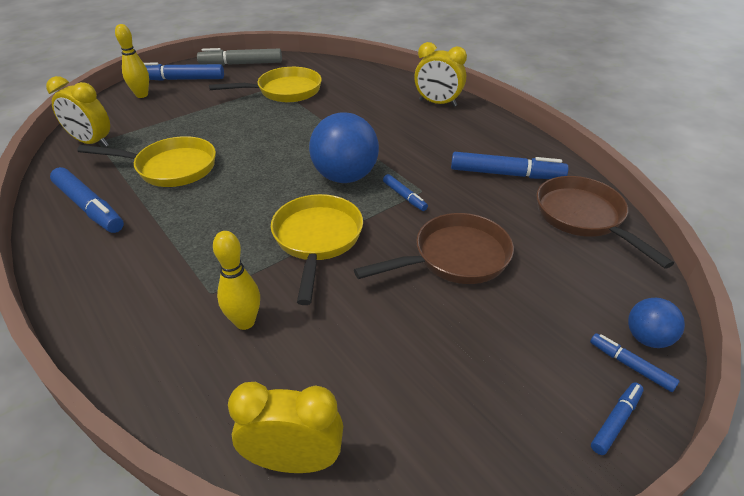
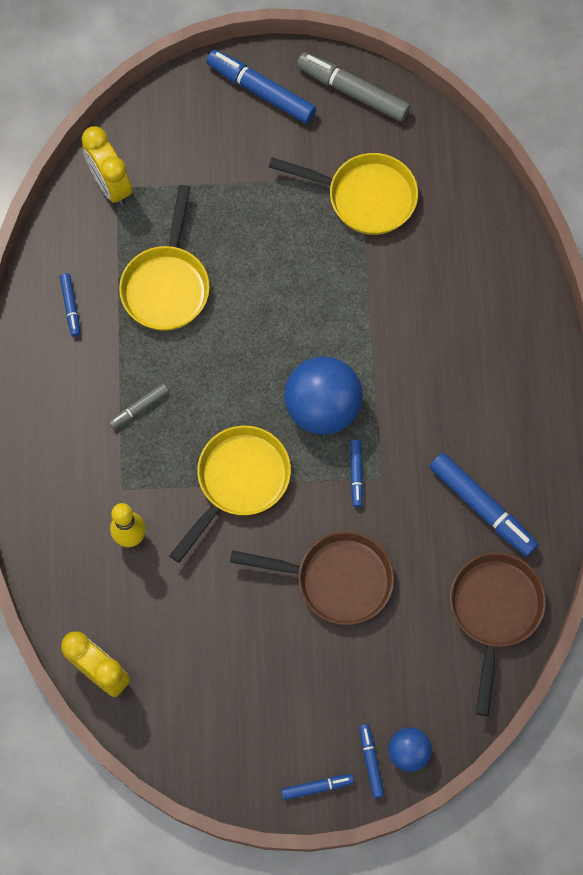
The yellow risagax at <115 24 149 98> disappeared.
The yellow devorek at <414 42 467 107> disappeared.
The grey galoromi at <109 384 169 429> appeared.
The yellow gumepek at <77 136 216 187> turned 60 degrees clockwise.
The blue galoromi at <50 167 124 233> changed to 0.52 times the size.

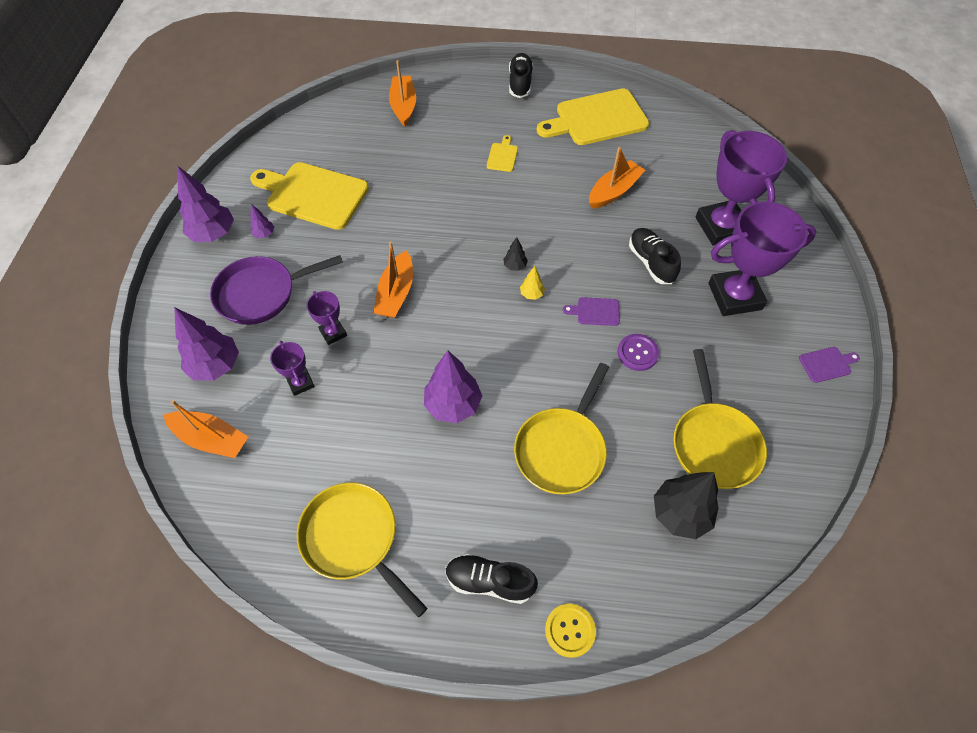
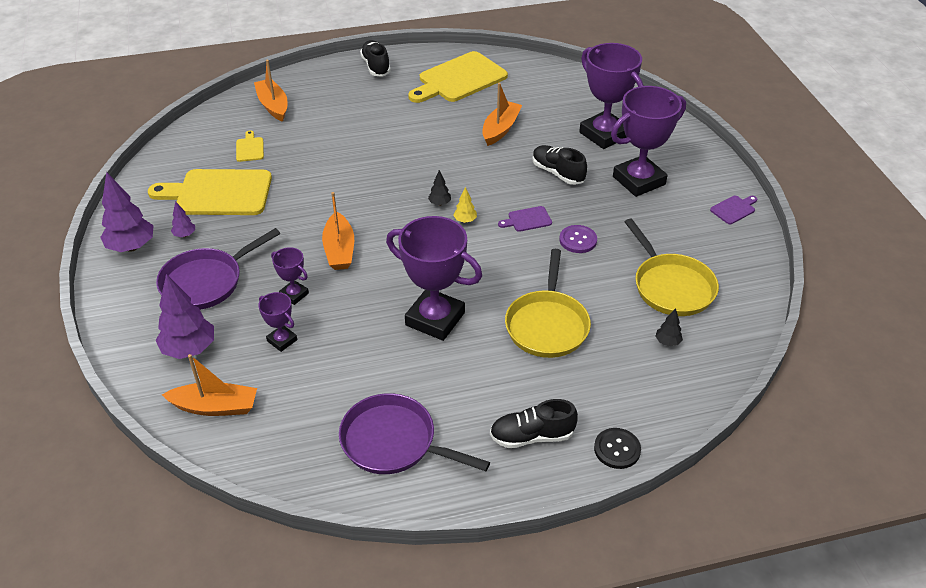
The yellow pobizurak moved from <487 135 518 172> to <236 130 264 162>.
The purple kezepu at <424 350 482 423> was replaced by the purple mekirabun at <386 216 482 341>.
The yellow gumepek at <297 482 427 617> became the purple gumepek at <339 393 490 474>.
The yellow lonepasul at <545 604 596 658> became the black lonepasul at <594 428 641 469>.
The black kezepu at <654 472 719 539> changed to 0.47 times the size.

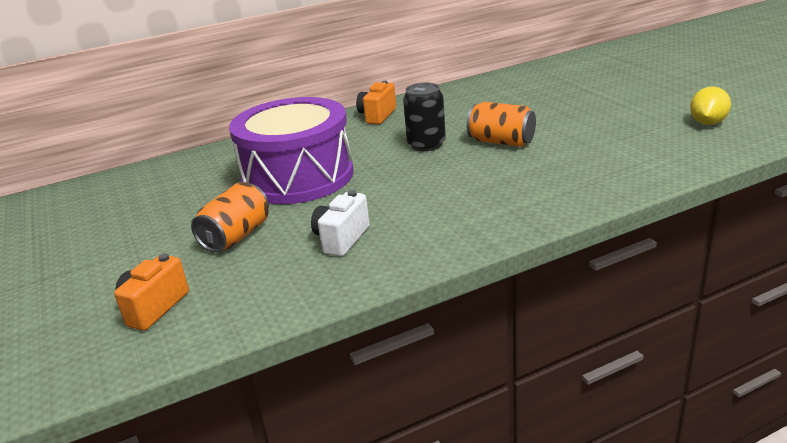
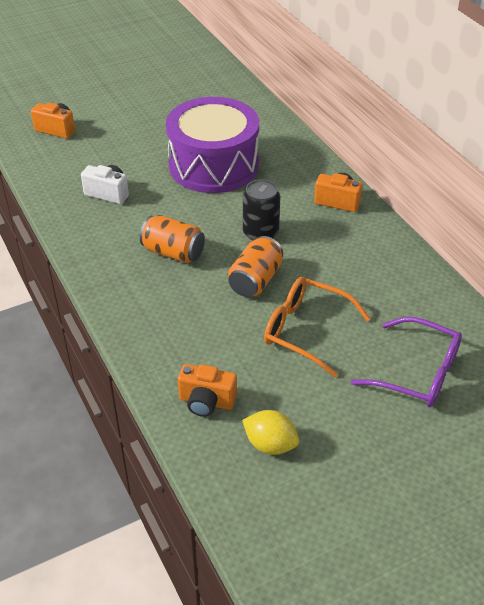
The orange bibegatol at <178 364 237 417> appeared.
The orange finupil at <264 277 371 377> appeared.
The purple finupil at <351 317 462 407> appeared.
The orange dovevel moved from <191 182 269 252> to <140 215 205 263>.

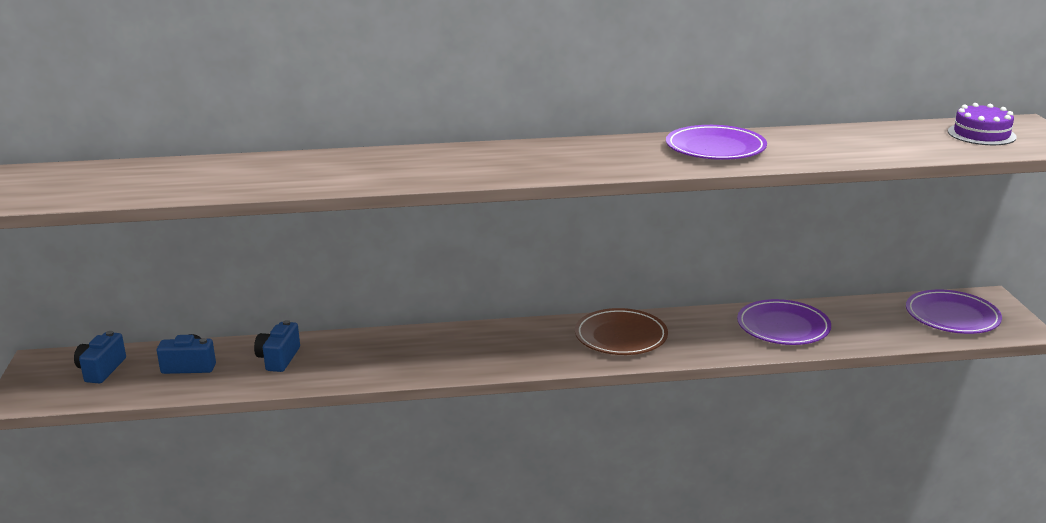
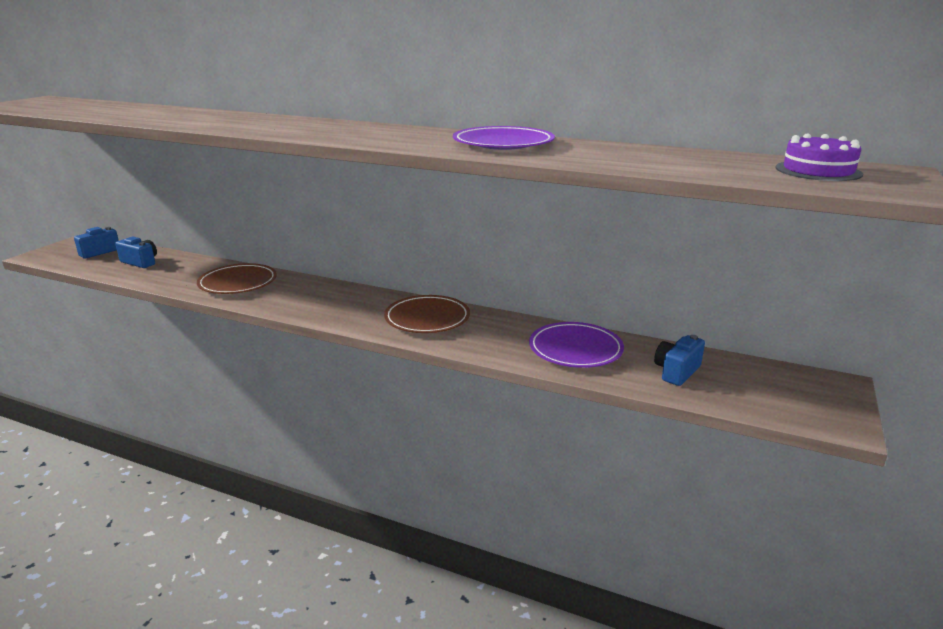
The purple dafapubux at <906 290 1002 334> disappeared.
The brown dafapubux at <197 263 277 294> appeared.
The blue bibegatol moved from <254 320 300 372> to <654 335 705 386>.

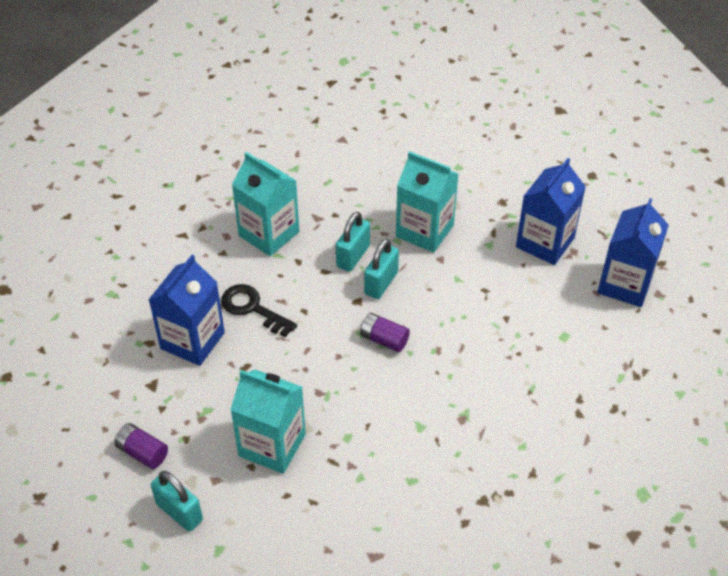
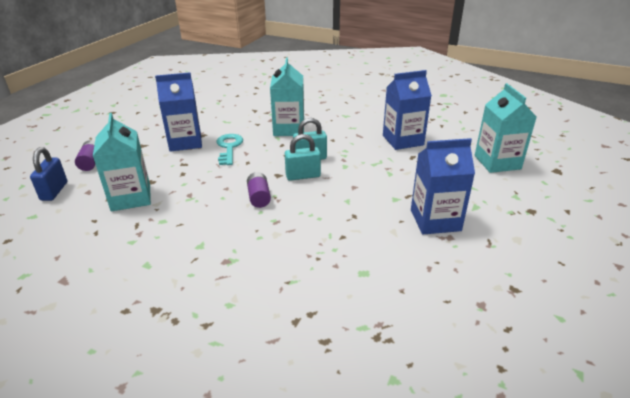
The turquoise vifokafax moved from <396 151 458 253> to <475 83 537 173>.
The blue vifokafax moved from <597 198 669 307> to <383 70 432 150>.
The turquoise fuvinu at <151 471 203 532> became the blue fuvinu at <30 147 67 201>.
The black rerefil at <221 284 297 337> became the turquoise rerefil at <217 134 243 165>.

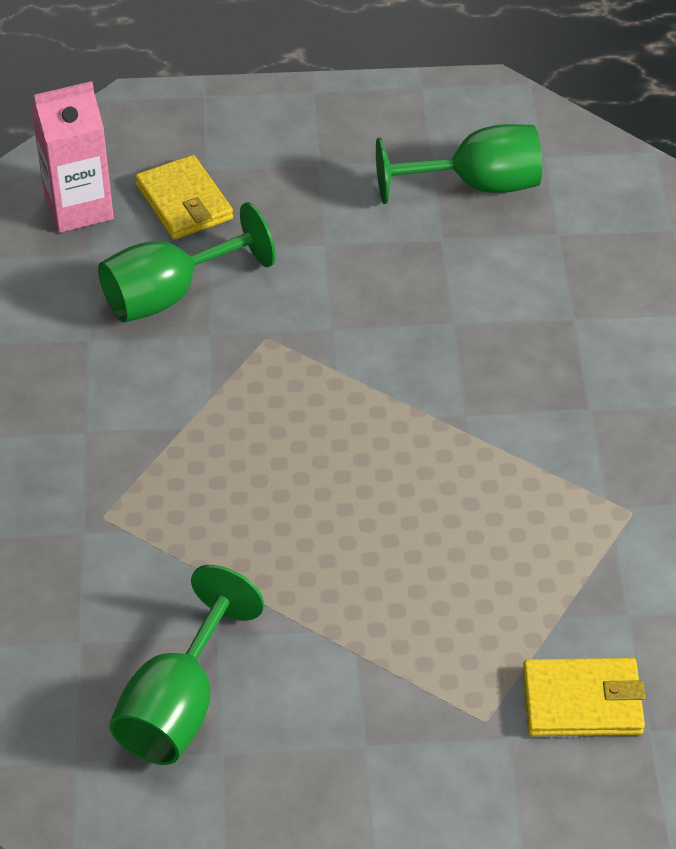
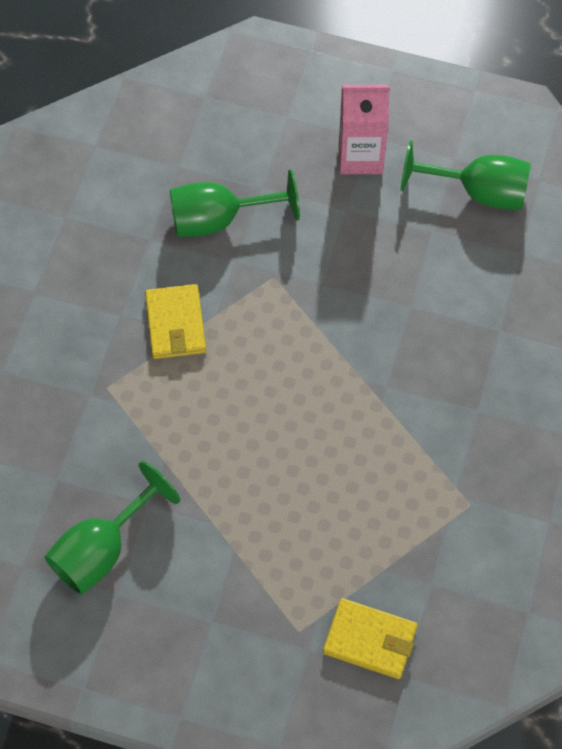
The pink vifokafax moved from <31 81 114 233> to <339 85 390 174>.
The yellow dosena moved from <135 155 233 240> to <145 284 206 359>.

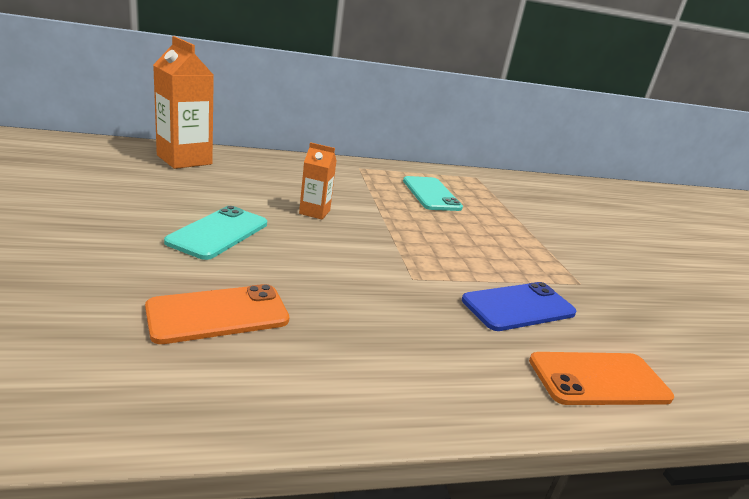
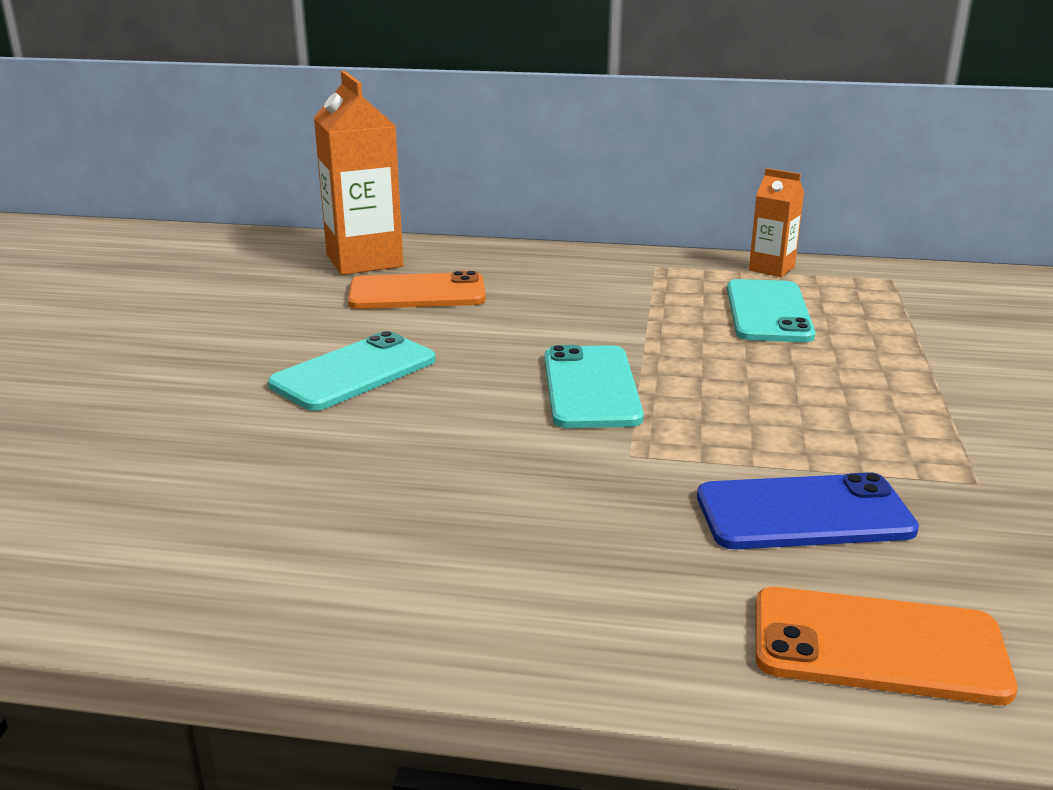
The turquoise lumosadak at <545 345 644 428> appeared.
The orange lumosadak moved from <145 284 289 344> to <348 271 486 309>.
The orange vifokafax moved from <299 142 337 219> to <749 168 804 277>.

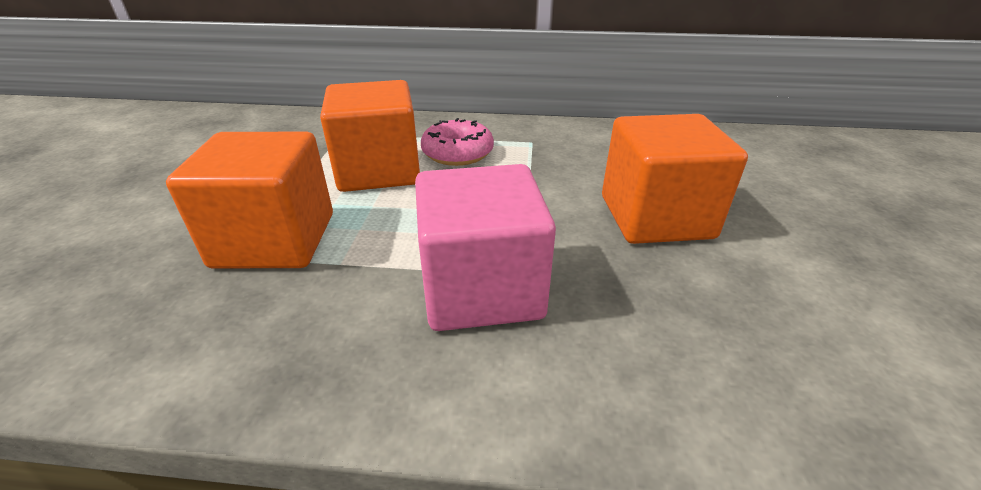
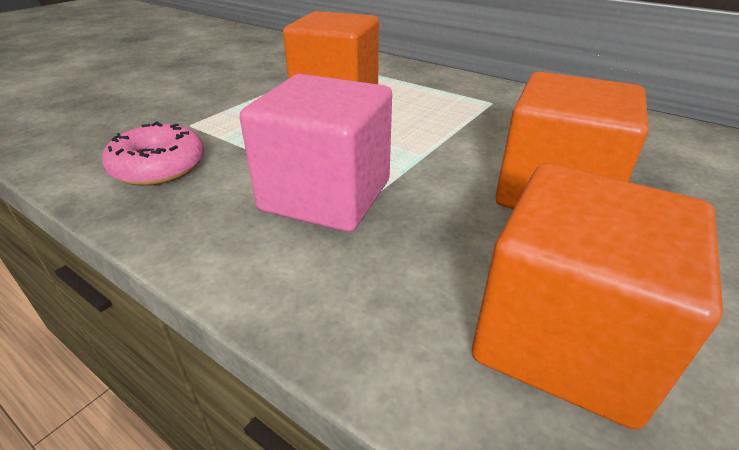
The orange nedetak moved from <166 132 333 269> to <472 163 723 430>.
The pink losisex moved from <421 118 494 166> to <102 121 204 186>.

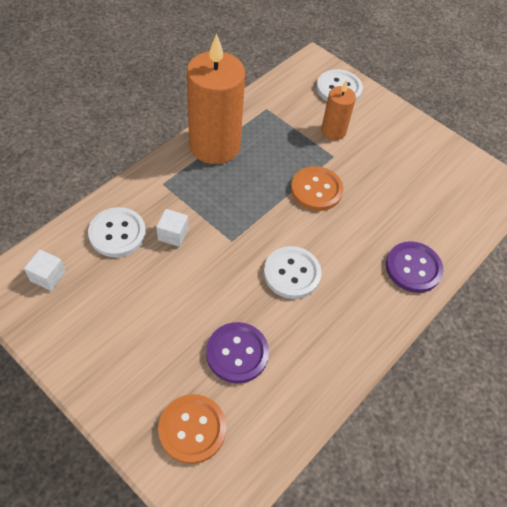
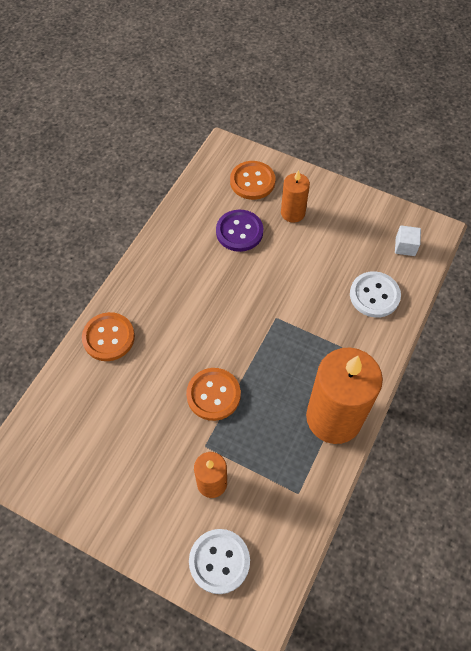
The white nedetak at <156 209 188 247> disappeared.
The white lonepasul at <264 246 321 299> disappeared.
The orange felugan at <281 170 310 223> appeared.
The purple lonepasul at <386 241 443 293> became the orange lonepasul at <82 312 135 361>.

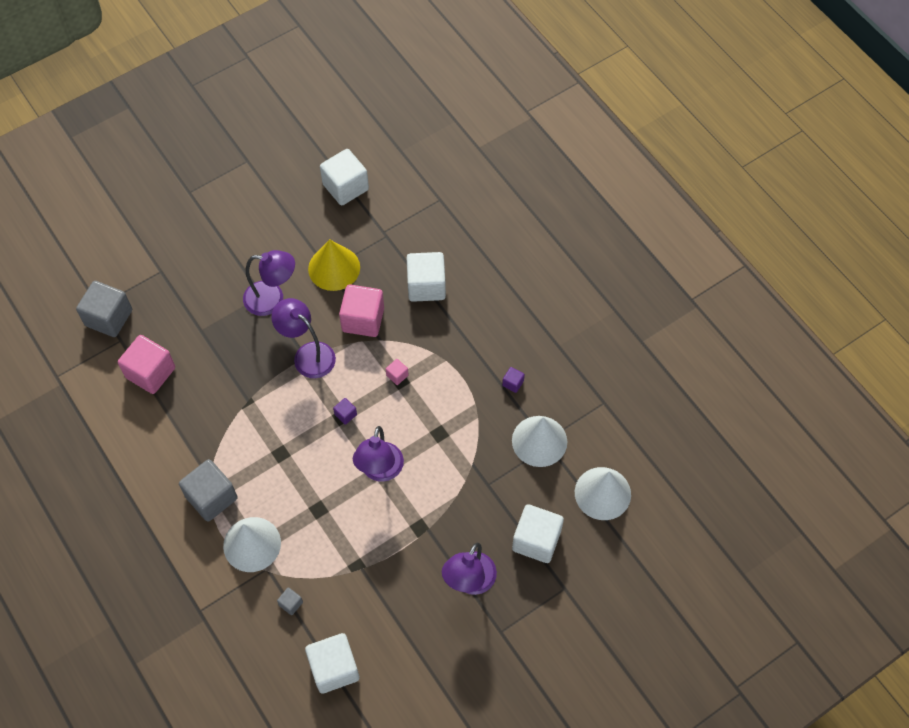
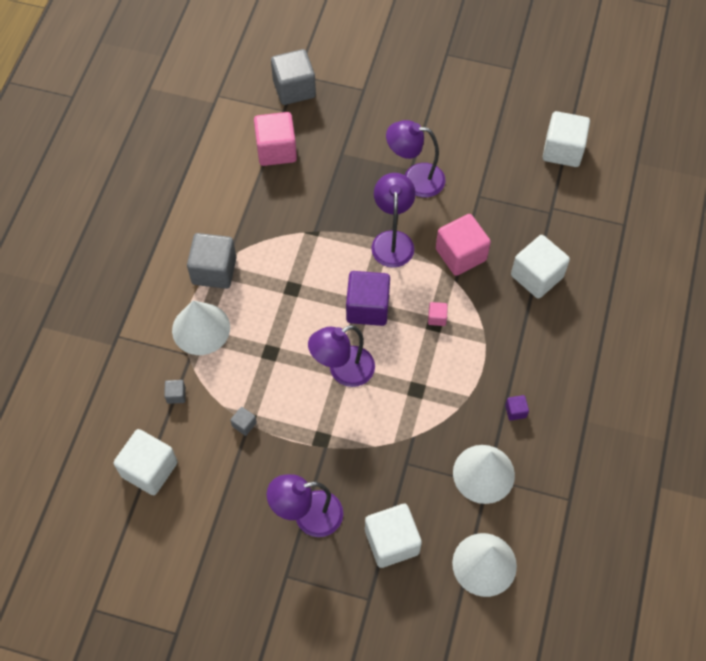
The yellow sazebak at <308 239 360 291> disappeared.
The grey nedetak at <230 407 257 436> appeared.
The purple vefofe at <243 250 295 316> turned 135 degrees clockwise.
The purple nedetak at <333 398 357 425> changed to 2.27 times the size.

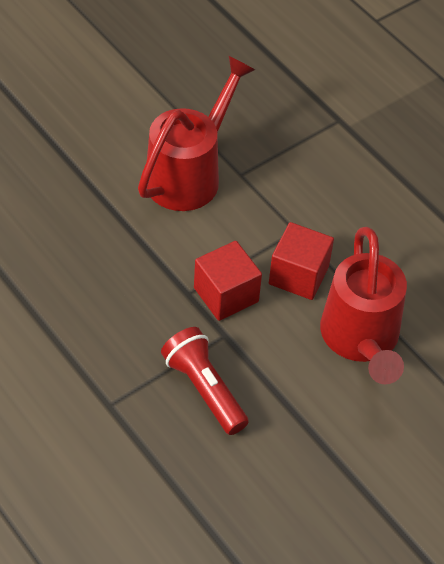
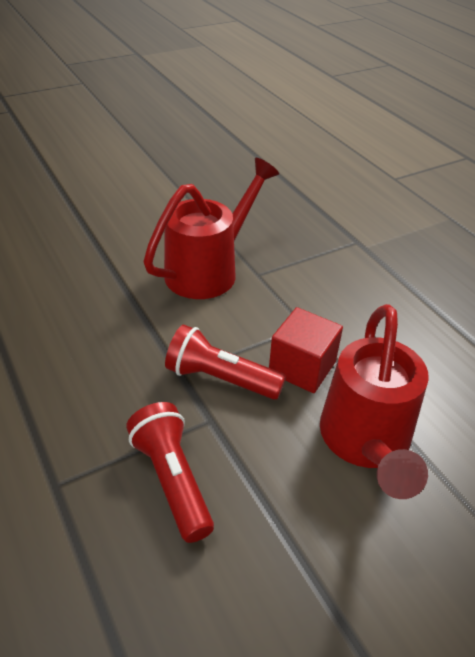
The red nedetak at <194 241 262 321> was replaced by the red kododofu at <165 325 286 400>.

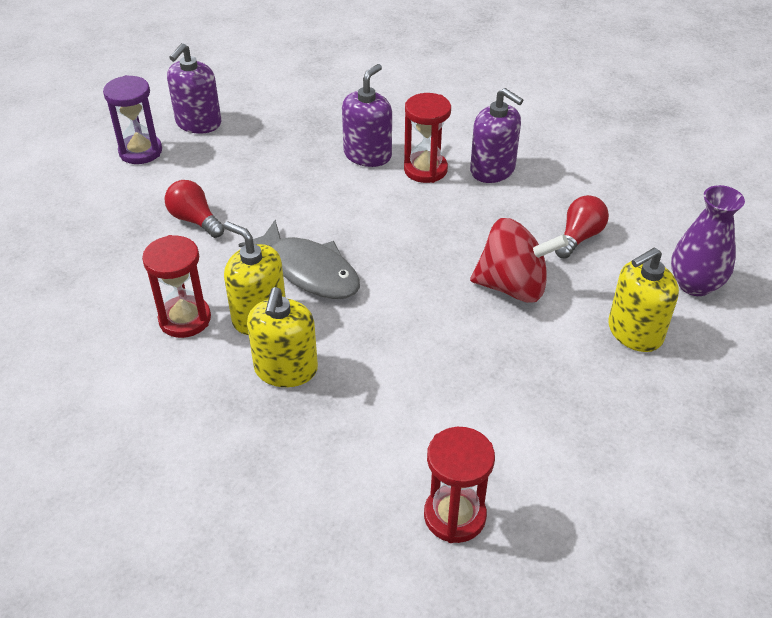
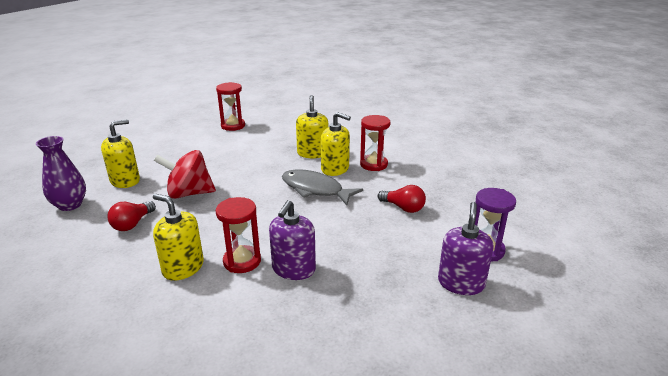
The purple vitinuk at <470 88 523 183> became the yellow vitinuk at <153 194 204 281>.

